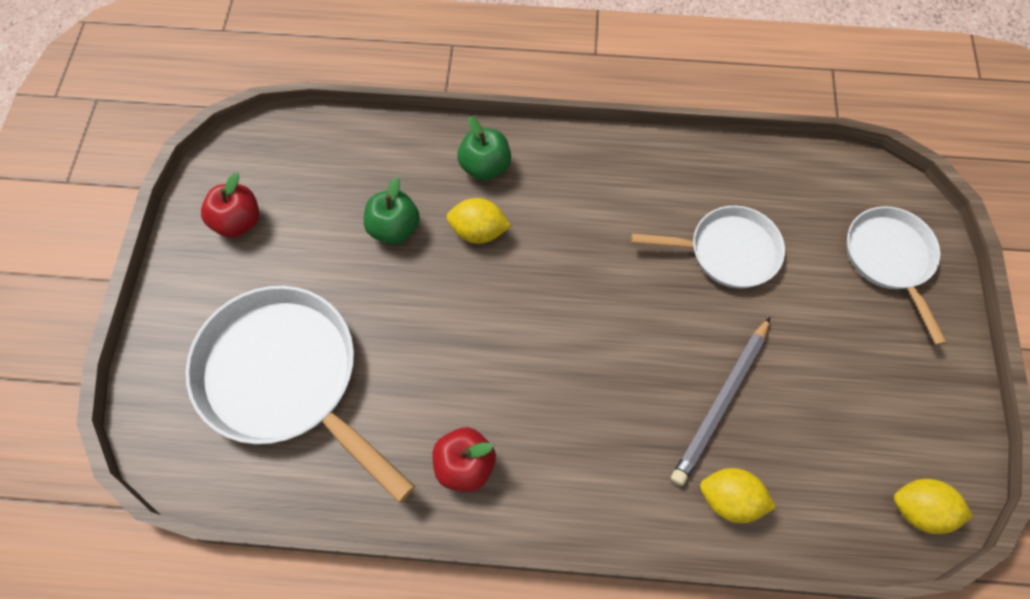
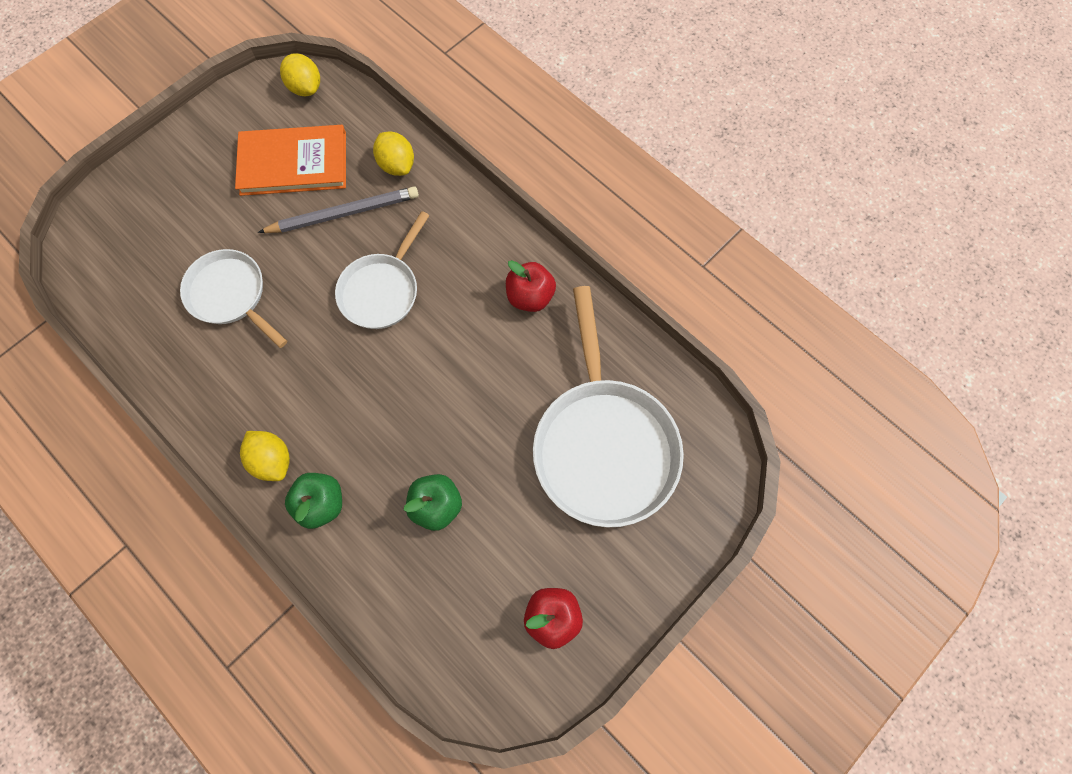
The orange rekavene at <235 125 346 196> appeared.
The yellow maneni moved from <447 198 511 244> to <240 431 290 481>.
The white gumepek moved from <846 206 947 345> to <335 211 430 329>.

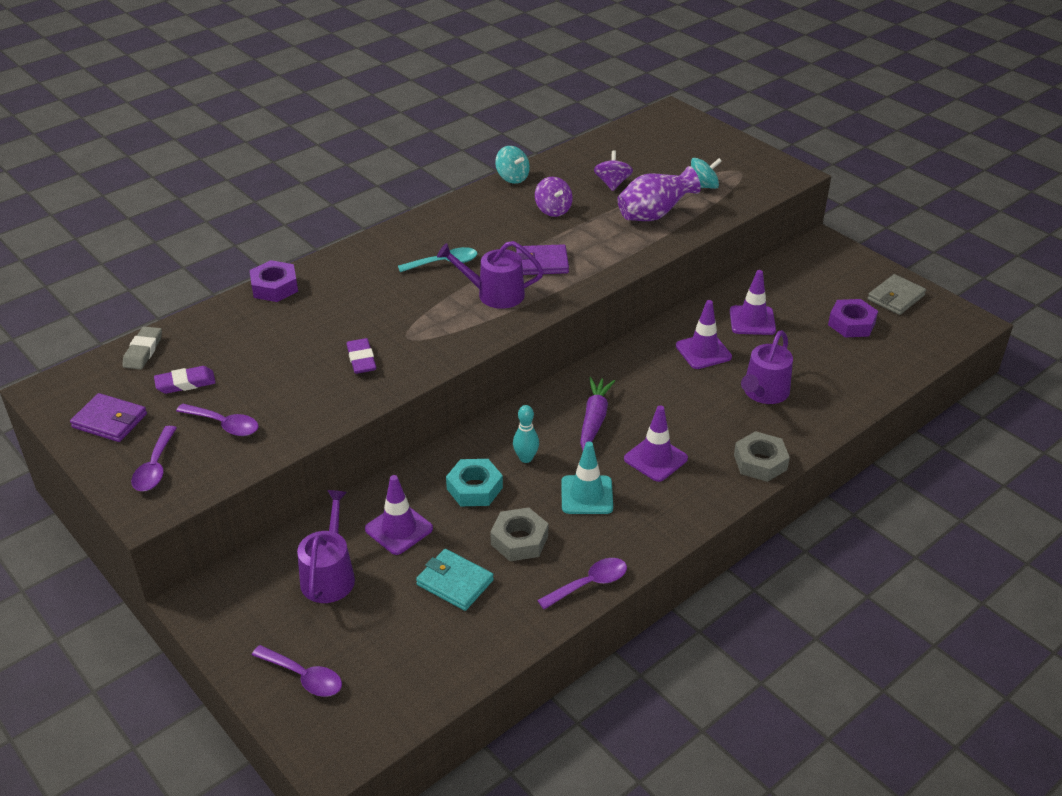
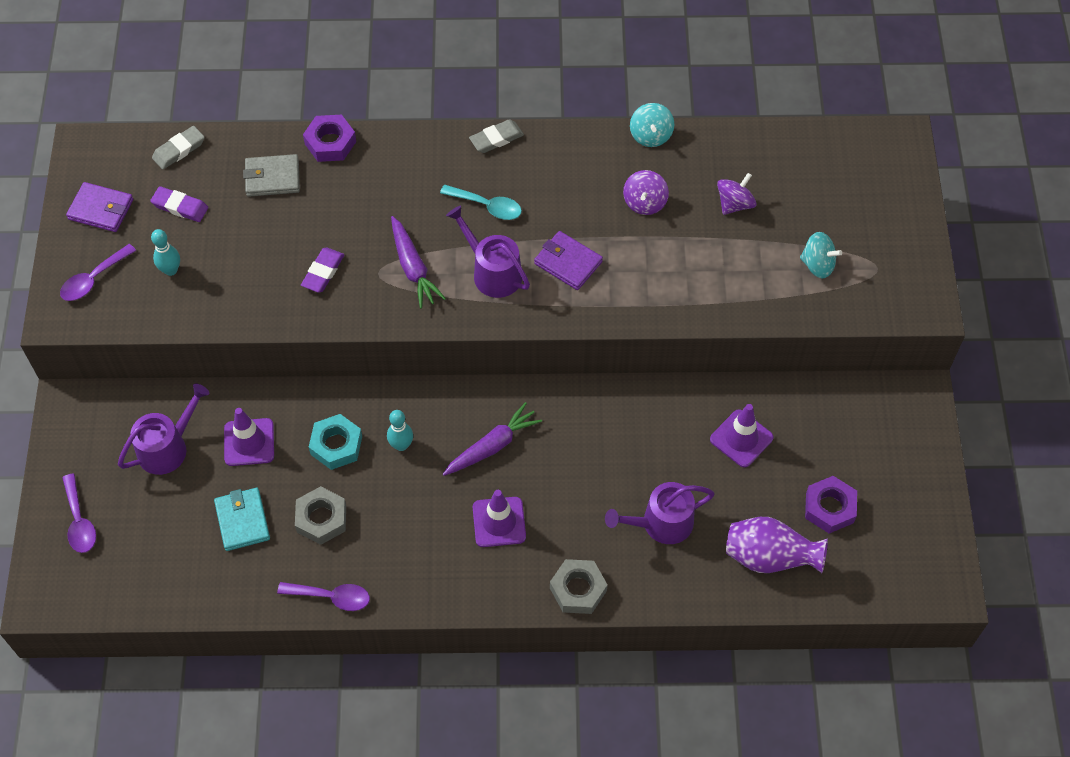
The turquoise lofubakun at <561 441 613 514> disappeared.
The purple lofubakun at <676 300 732 369> disappeared.
The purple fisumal at <391 216 446 309> appeared.
The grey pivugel at <469 119 524 153> appeared.
The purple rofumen moved from <617 166 701 221> to <726 517 828 573>.
The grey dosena moved from <868 274 926 315> to <243 154 300 197>.
The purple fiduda at <176 404 258 436> was replaced by the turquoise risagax at <151 229 180 276>.
The purple dosena at <70 393 147 442> turned 45 degrees counterclockwise.

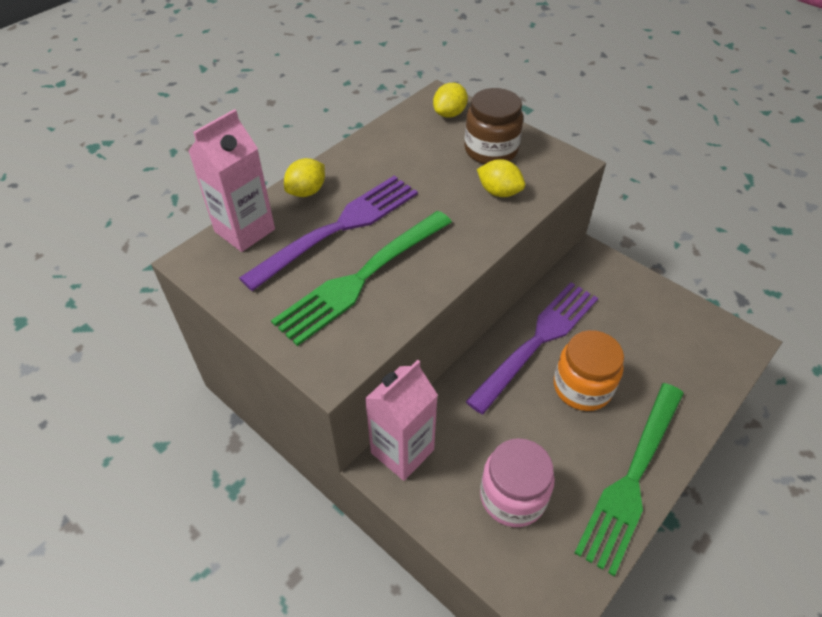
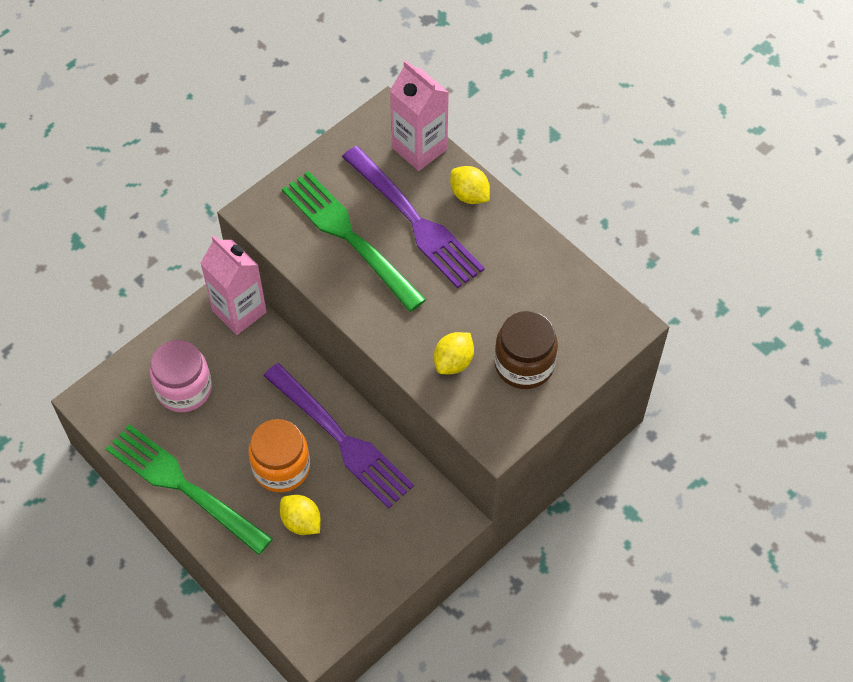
The yellow maneni moved from <433 83 468 118> to <280 495 321 535>.

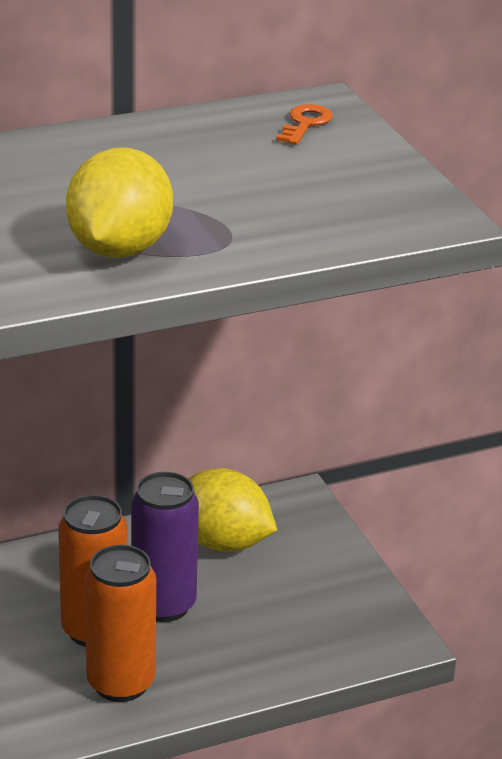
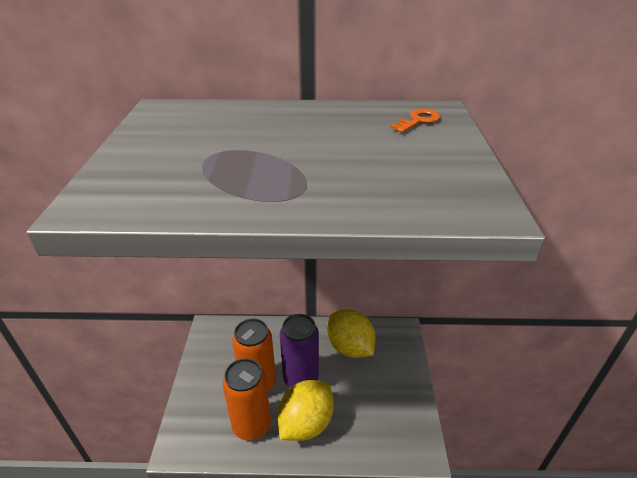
The yellow maneni moved from <66 148 173 258> to <278 380 334 441>.

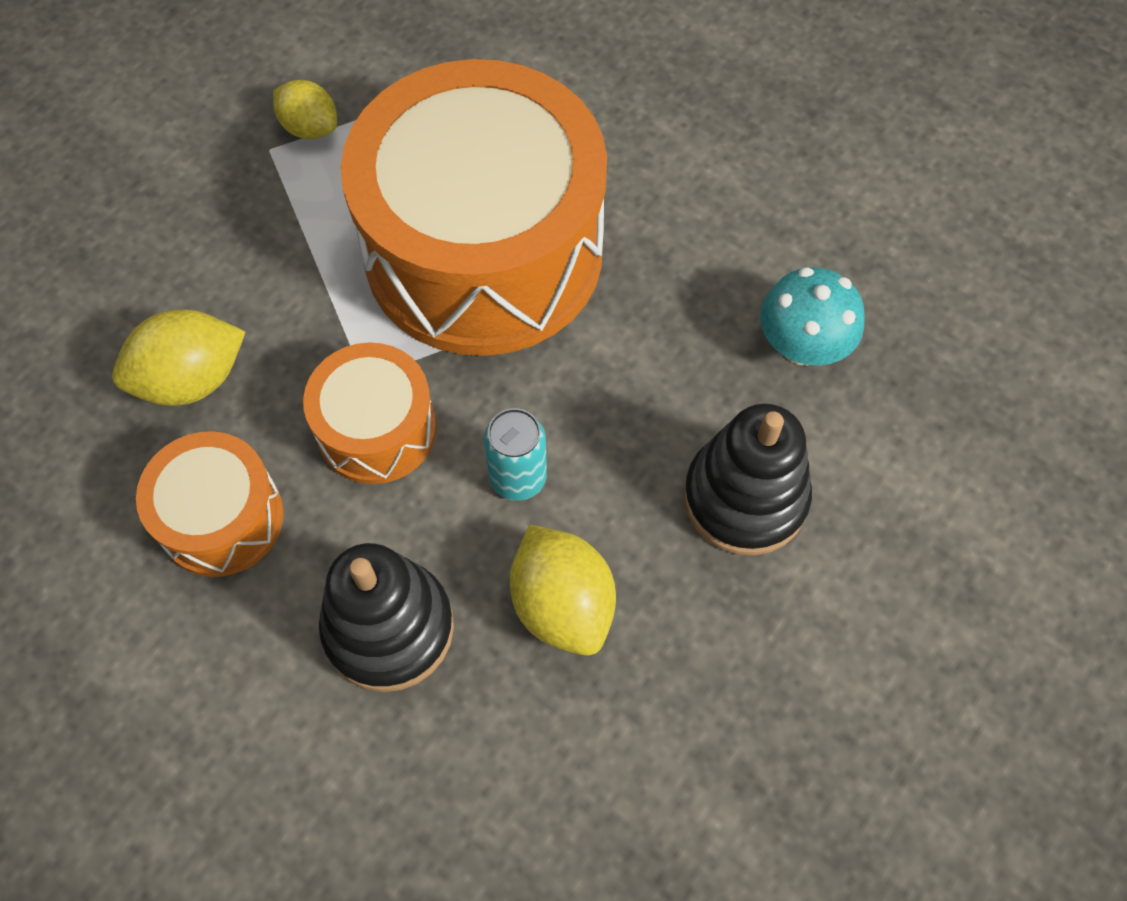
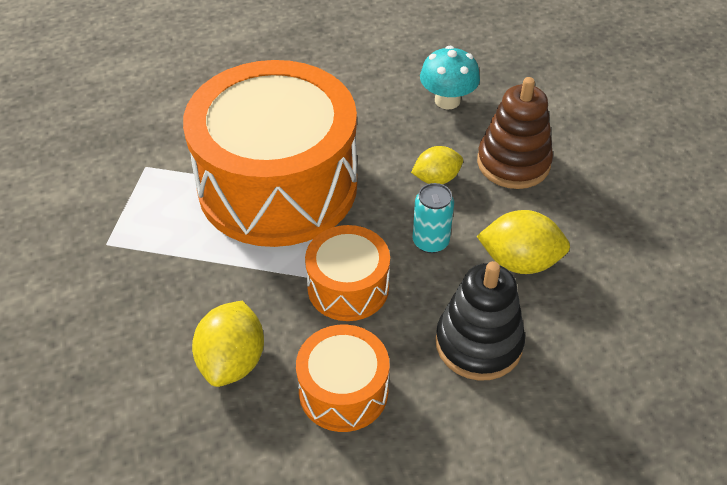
The yellow maneni moved from <273 80 337 139> to <411 146 463 184>.
The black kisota at <684 404 812 556> became the brown kisota at <477 77 553 189>.

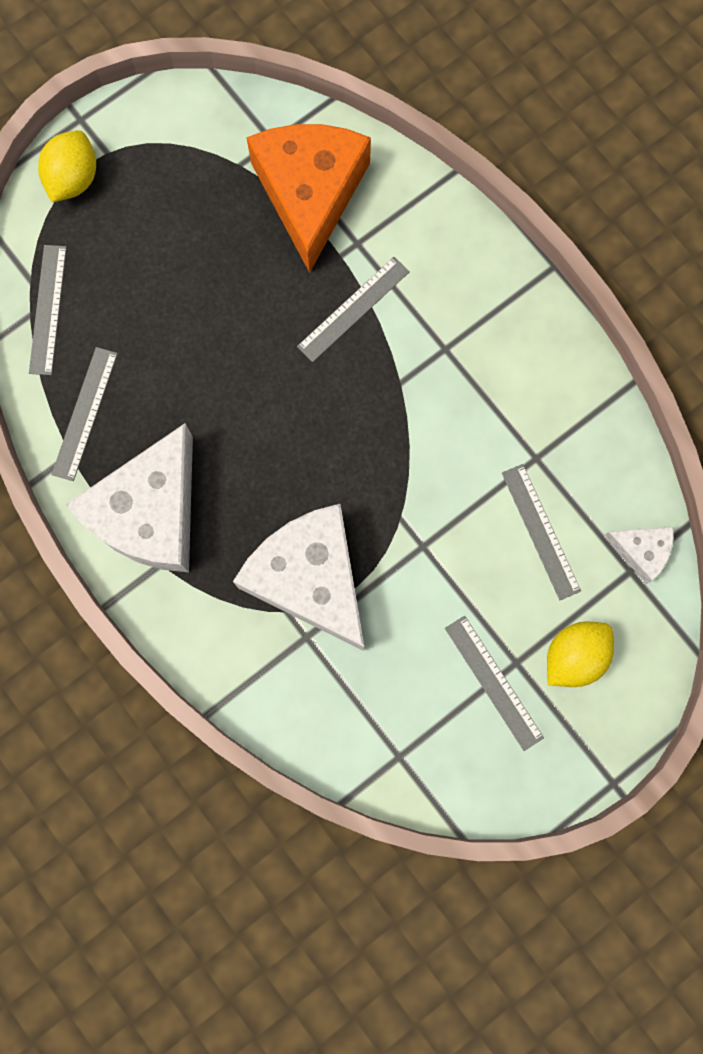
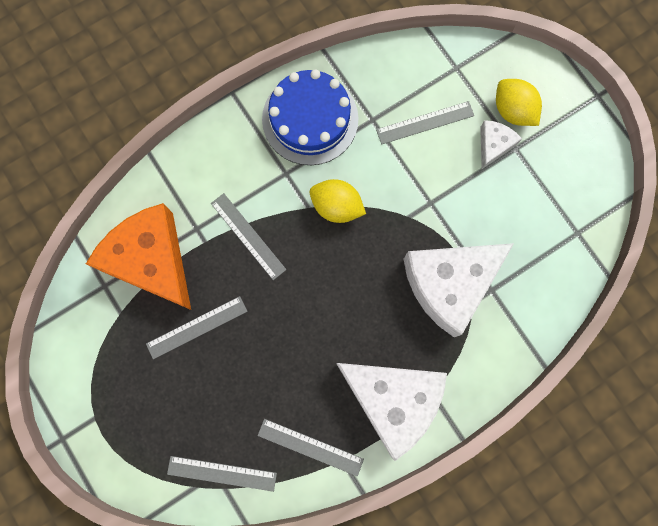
The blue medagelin at <262 69 358 165> appeared.
The yellow maneni moved from <38 130 96 202> to <310 179 366 223>.
The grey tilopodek moved from <445 616 544 751> to <146 296 248 359>.
The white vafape moved from <604 527 674 584> to <480 120 522 169>.
The orange vafape at <247 124 371 273> turned 45 degrees clockwise.

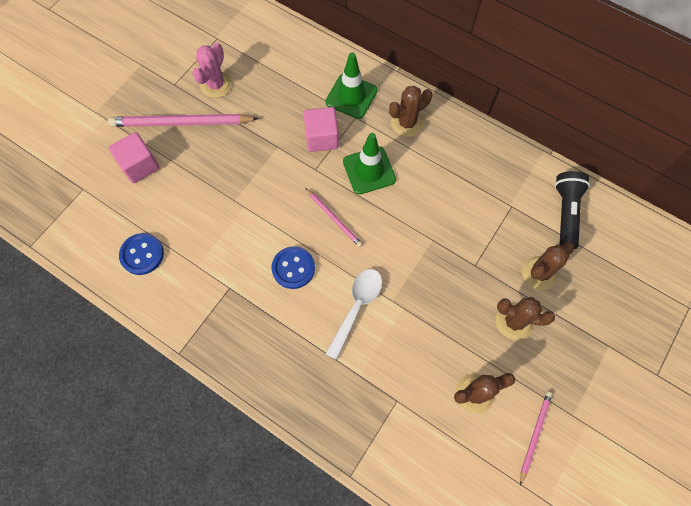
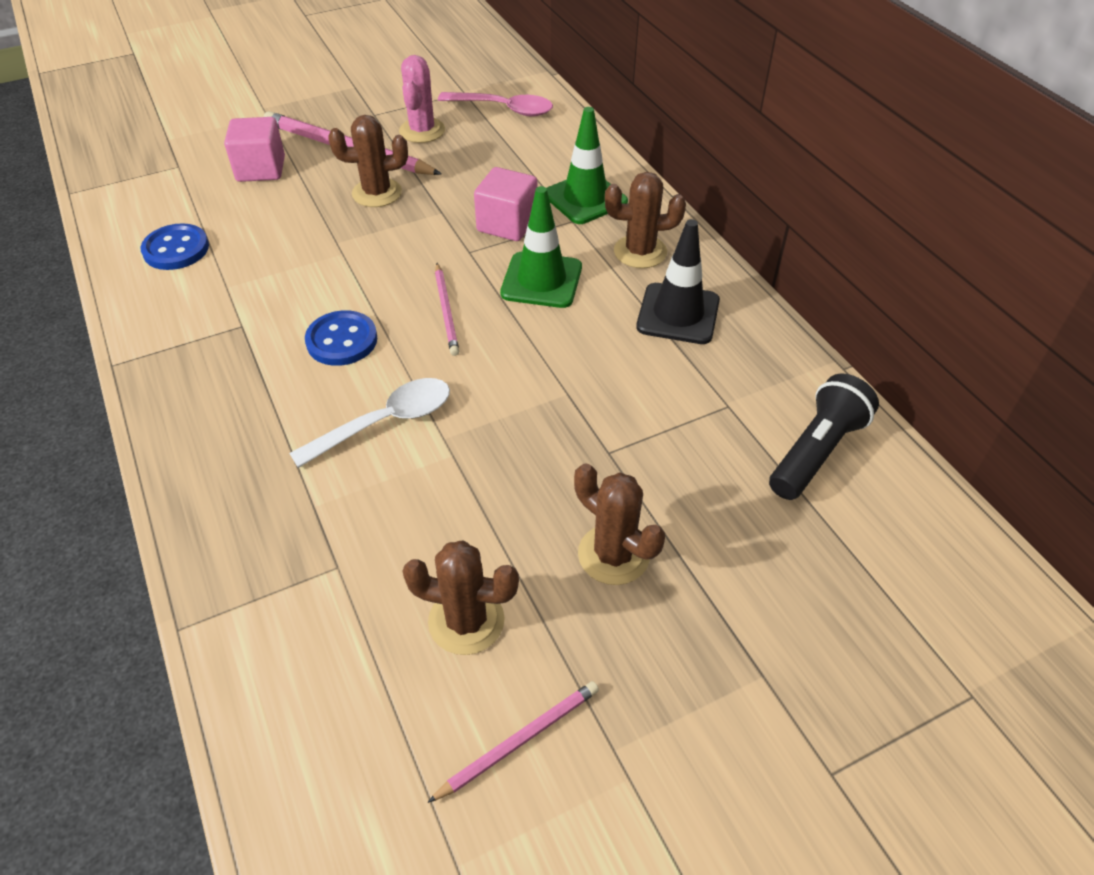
The pink fiduda at <438 92 553 116> appeared.
The black lofubakun at <636 219 720 344> appeared.
The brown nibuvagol moved from <522 242 574 290> to <328 115 408 207>.
The pink nibuvagol at <193 43 232 98> turned 45 degrees counterclockwise.

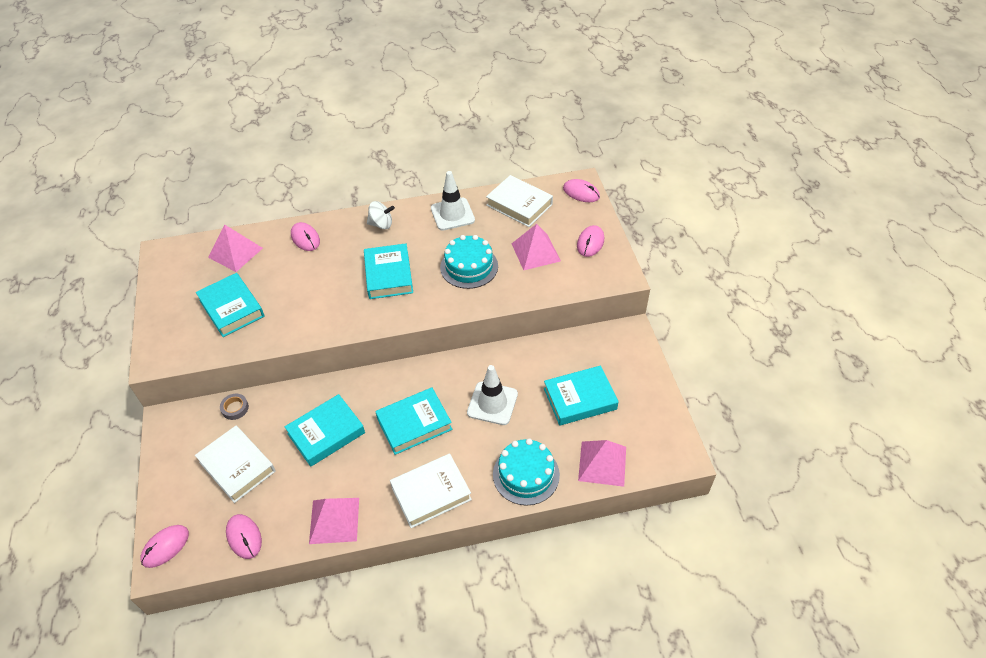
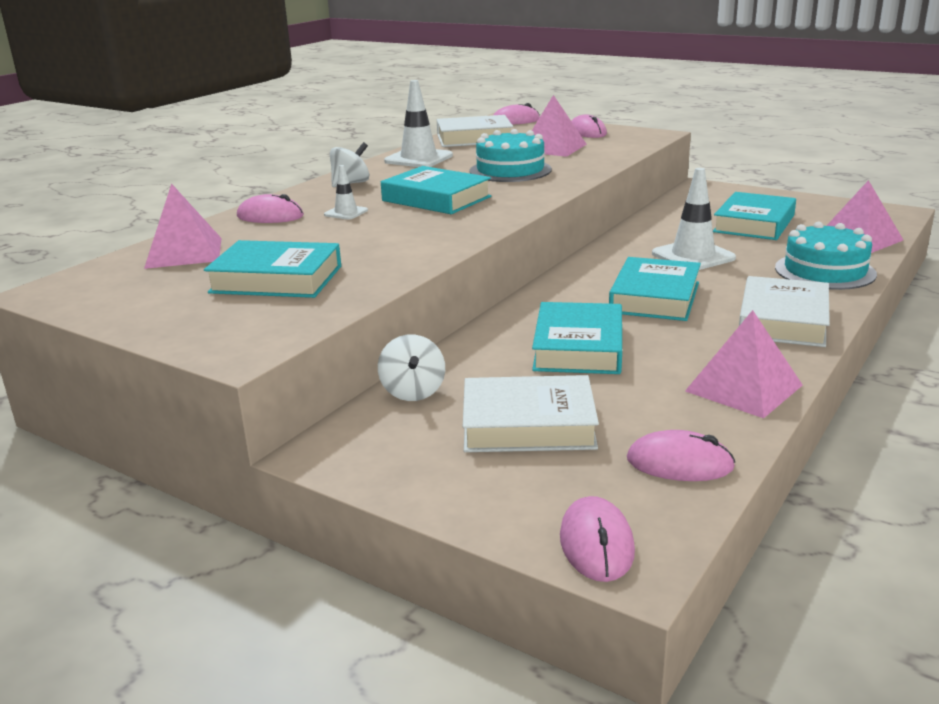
The white lofubakun at <324 165 368 220> appeared.
The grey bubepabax at <220 394 249 420> was replaced by the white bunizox at <378 334 445 401>.

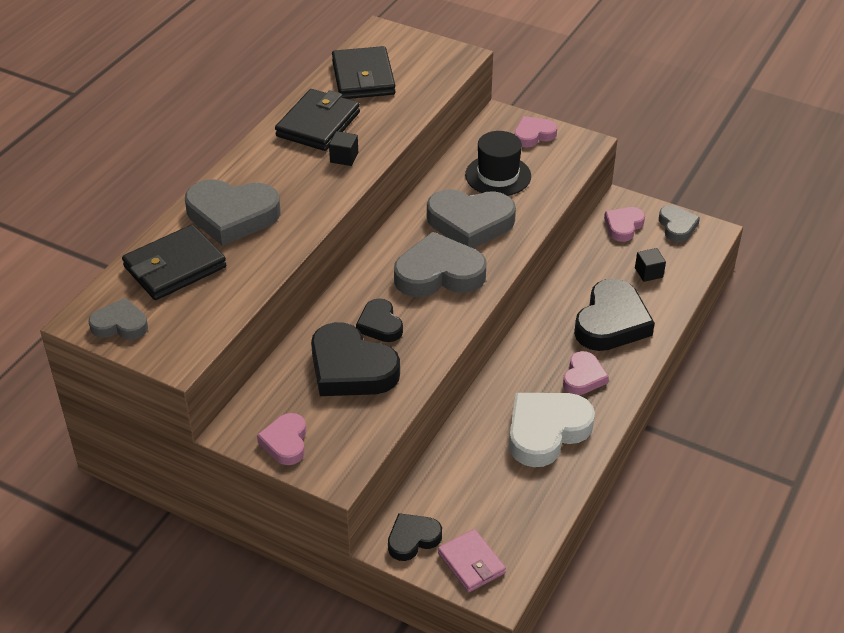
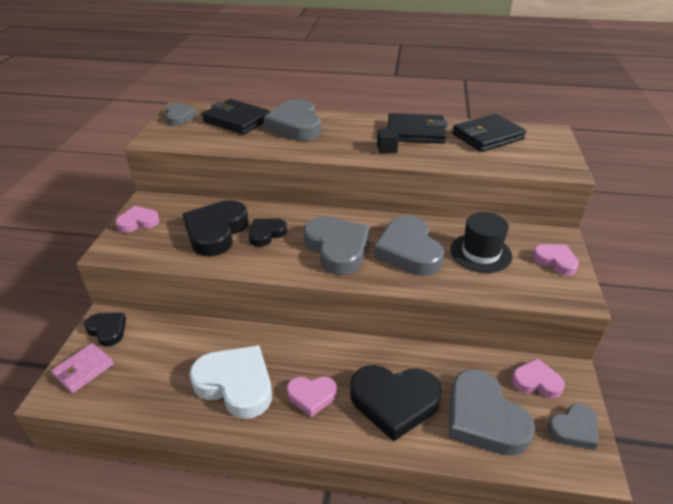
The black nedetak at <635 248 666 282> was replaced by the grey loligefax at <449 369 535 456>.

